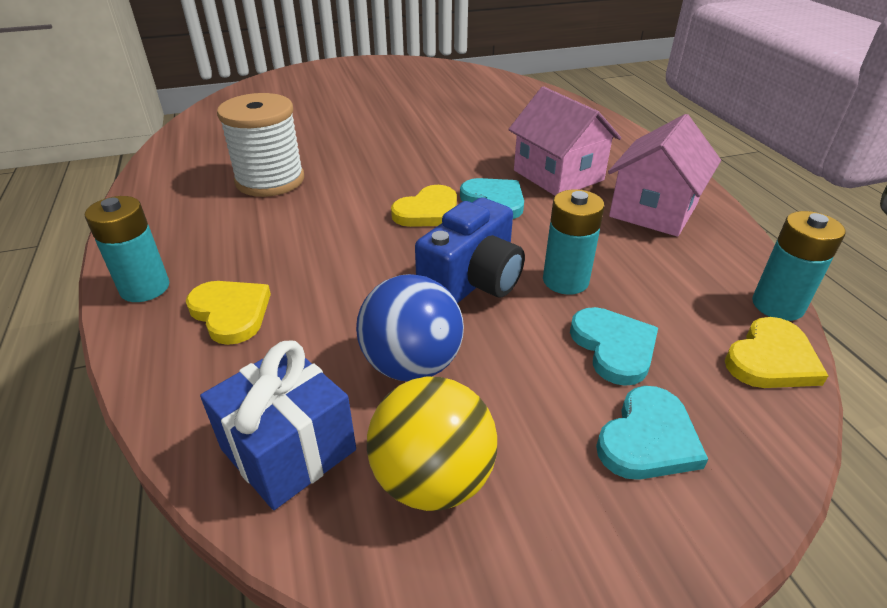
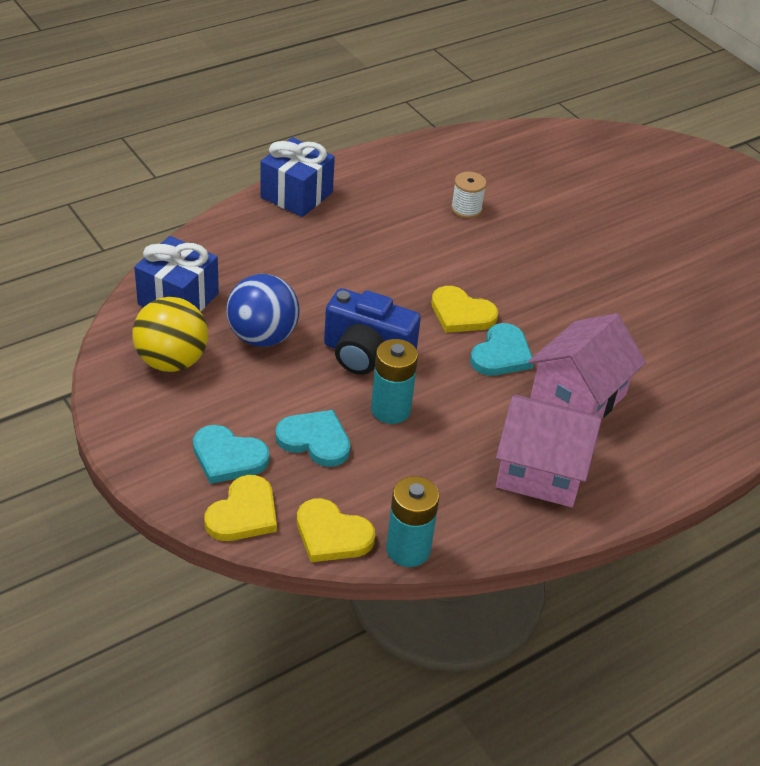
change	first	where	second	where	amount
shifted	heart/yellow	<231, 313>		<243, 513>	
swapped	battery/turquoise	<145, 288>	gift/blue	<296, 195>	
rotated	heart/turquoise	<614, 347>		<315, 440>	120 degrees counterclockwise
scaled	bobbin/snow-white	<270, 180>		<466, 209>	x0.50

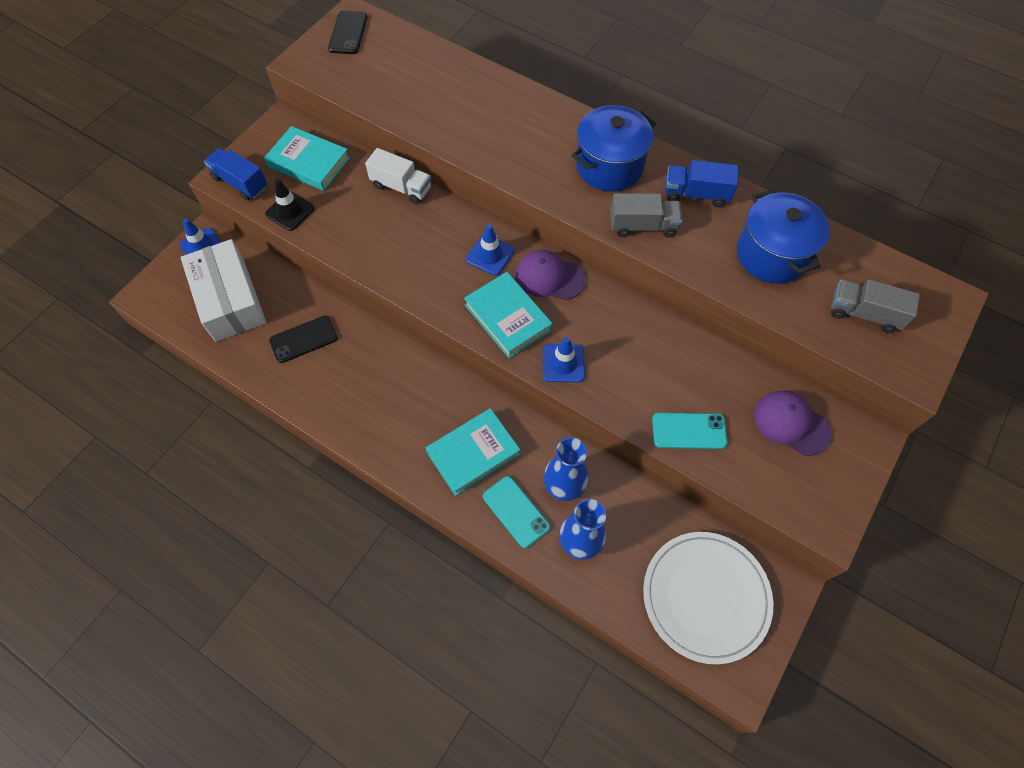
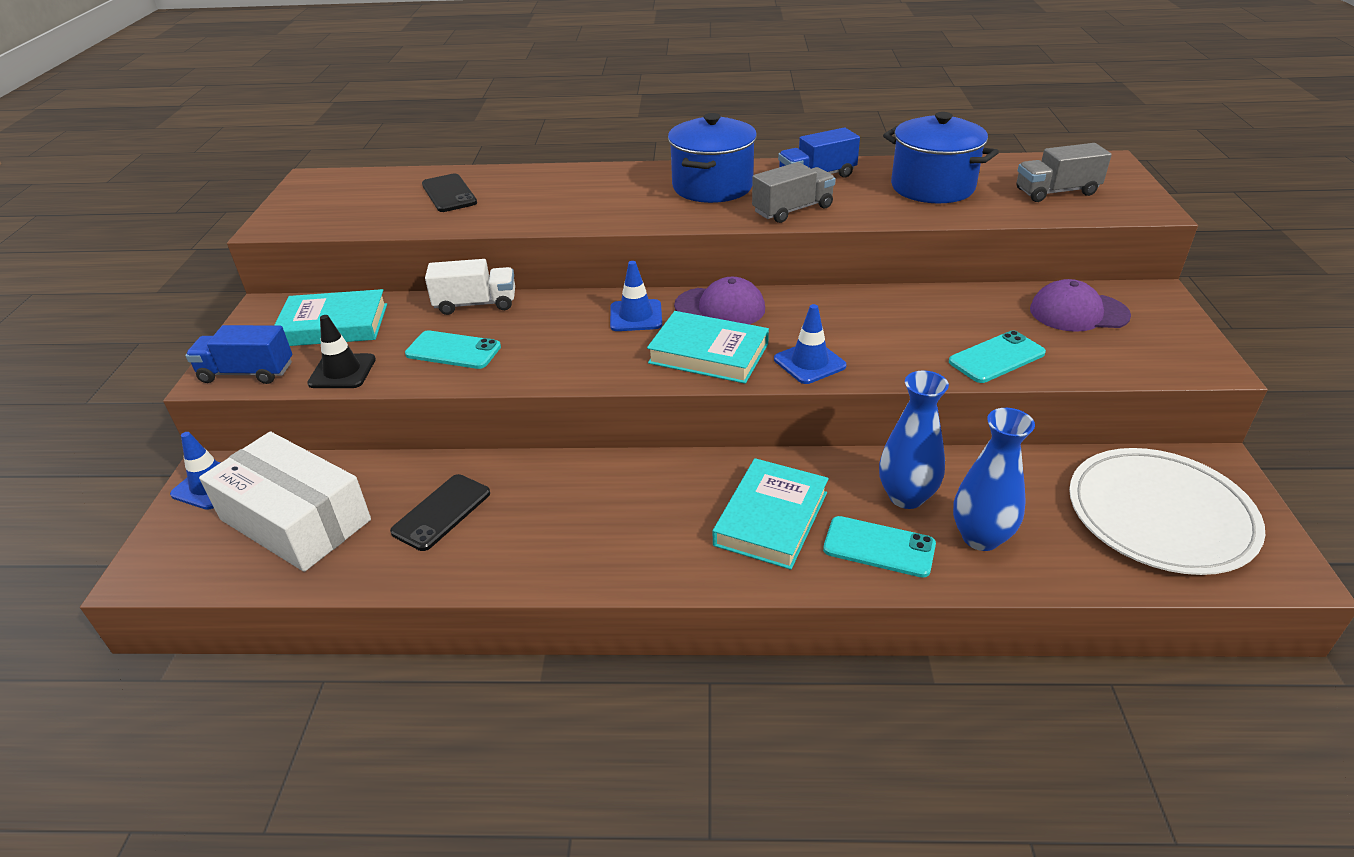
change	first	where	second	where	amount
new			mobile phone/turquoise	<453, 350>	
shifted	mobile phone/black	<348, 33>		<449, 194>	
rotated	peaked cap/violet	<549, 277>		<720, 307>	150 degrees counterclockwise

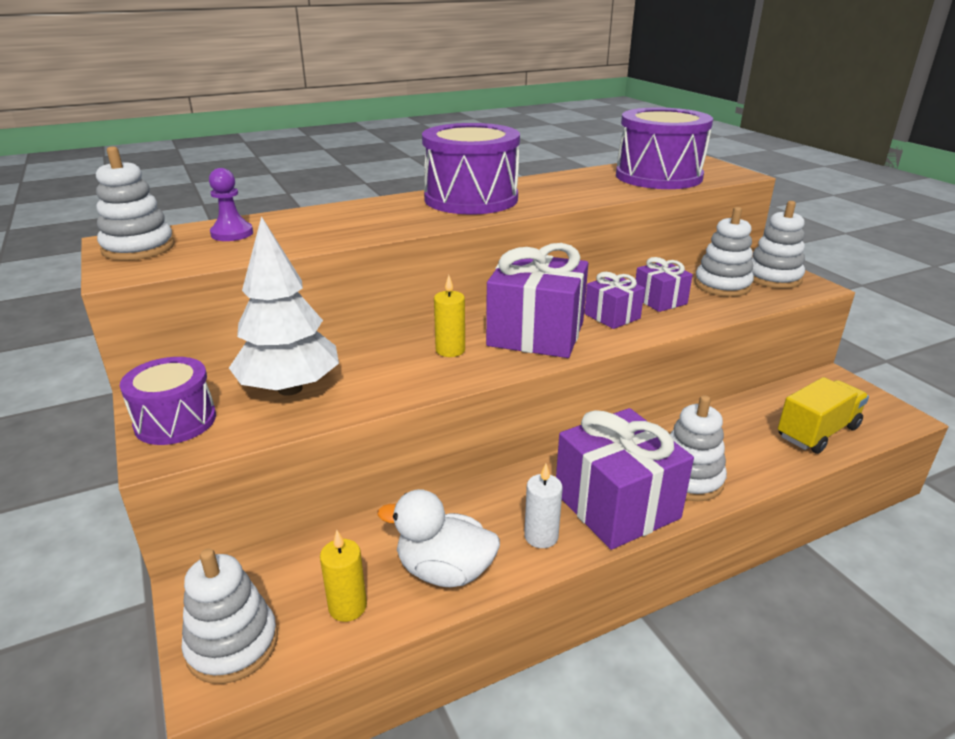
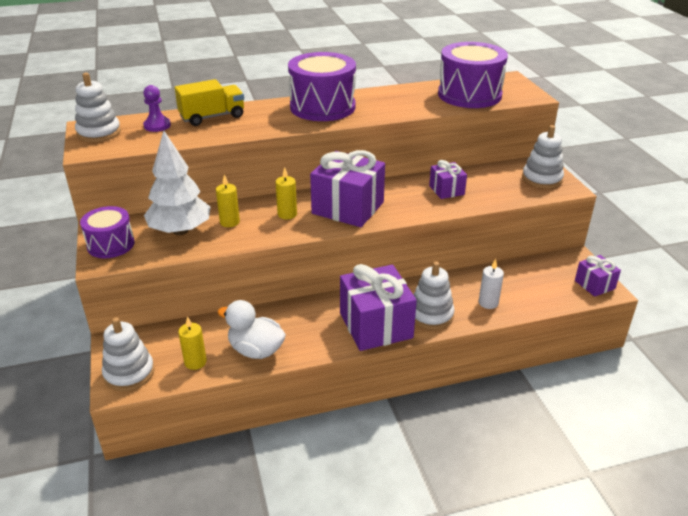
change	first	where	second	where	amount
gone	ring stacker/snow-white	<722, 285>			
new			wax candle/yellow	<229, 222>	
shifted	wax candle/snow-white	<541, 536>		<488, 303>	
shifted	gift/violet	<612, 316>		<594, 285>	
shifted	toy truck/yellow	<817, 432>		<212, 117>	

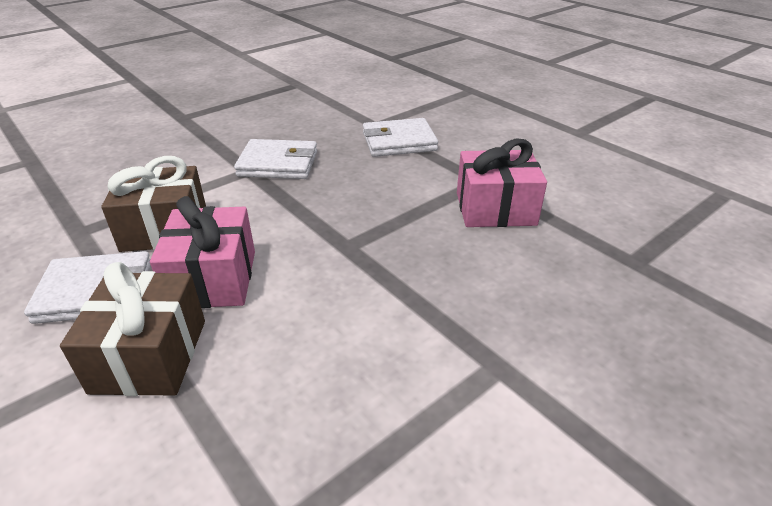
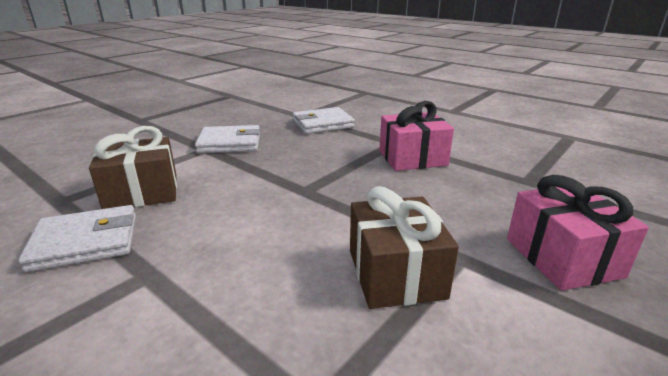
change	first	where	second	where	amount
shifted	gift/russet	<150, 355>		<395, 273>	
shifted	gift/pink	<213, 279>		<562, 257>	

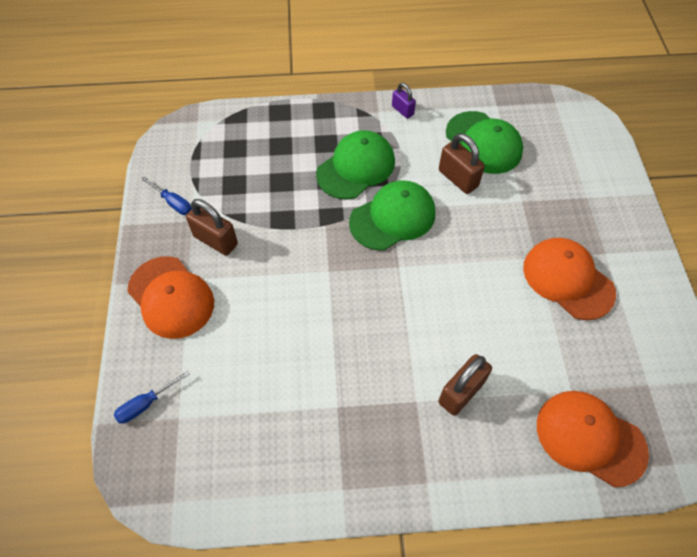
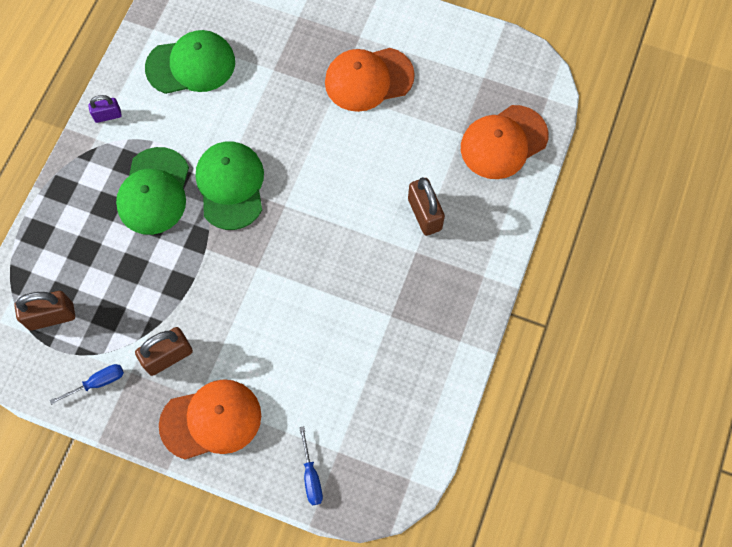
change	first	where	second	where	amount
shifted	padlock/russet	<458, 178>		<51, 316>	
rotated	peaked cap/leaf-green	<356, 167>		<154, 191>	150 degrees counterclockwise

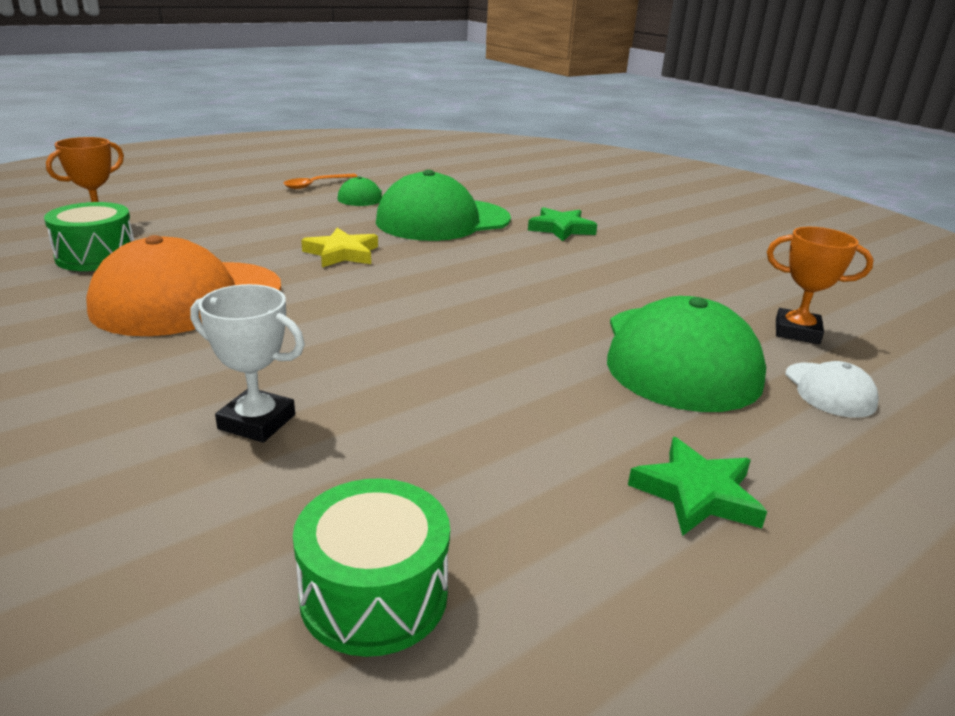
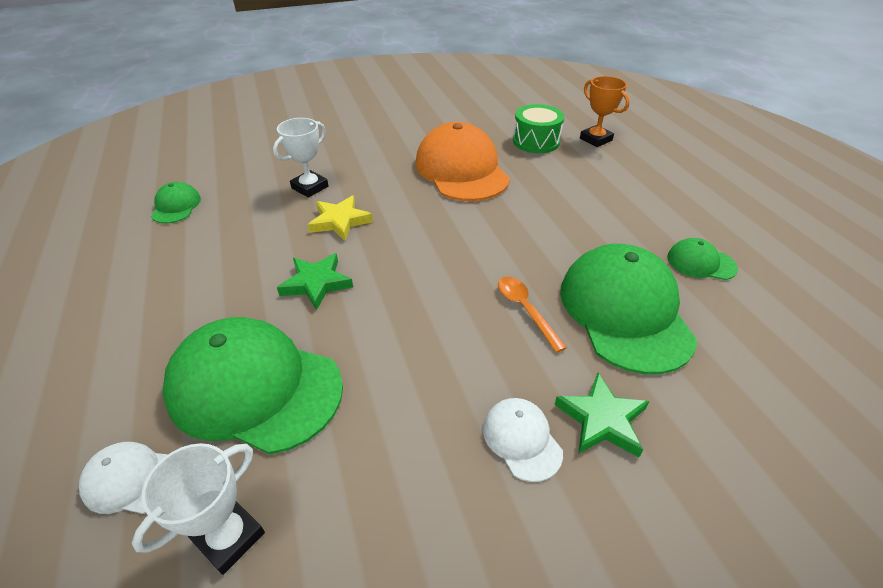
change	first	where	second	where	amount
new			peaked cap/snow-white	<522, 439>	
shifted	teaspoon/orange-coloured	<316, 185>		<525, 310>	
shifted	star/yellow	<342, 253>		<340, 221>	
shifted	star/leaf-green	<696, 493>		<316, 283>	
swapped	toy drum/leaf-green	<374, 594>	peaked cap/leaf-green	<176, 206>	
repainted	prize cup/orange-coloured	<797, 332>	prize cup/snow-white	<229, 537>	

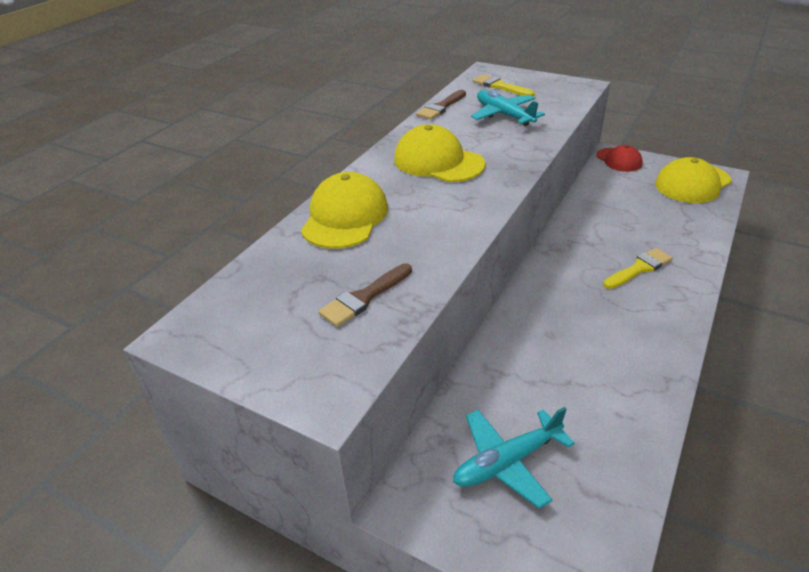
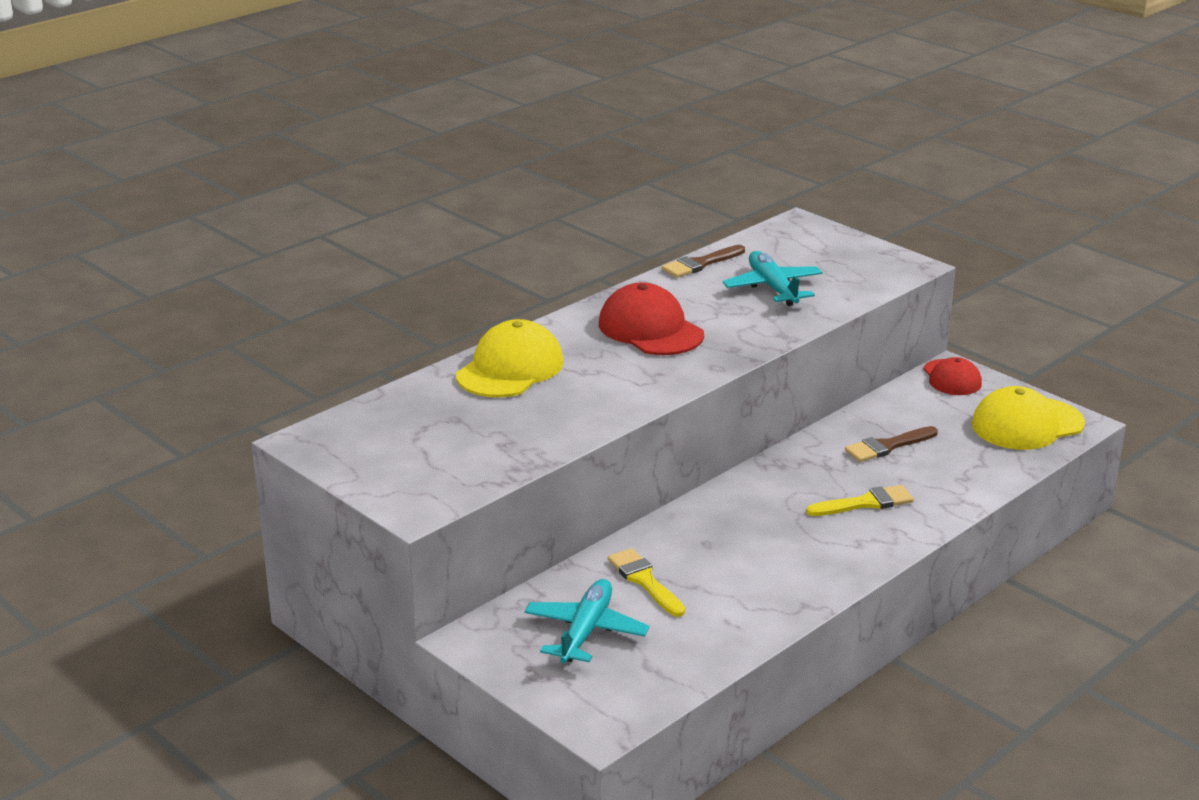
change	first	where	second	where	amount
shifted	paintbrush/russet	<364, 297>		<887, 446>	
shifted	paintbrush/yellow	<500, 86>		<644, 581>	
repainted	peaked cap/yellow	<438, 161>	peaked cap/red	<650, 329>	
rotated	plane/turquoise	<507, 462>		<586, 631>	120 degrees clockwise

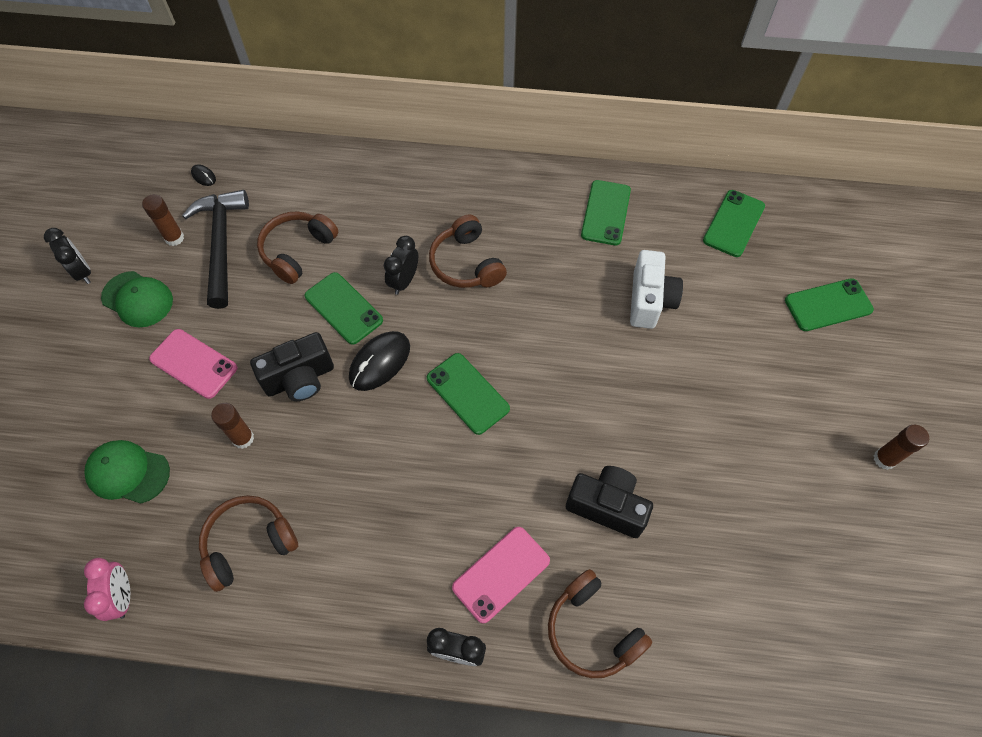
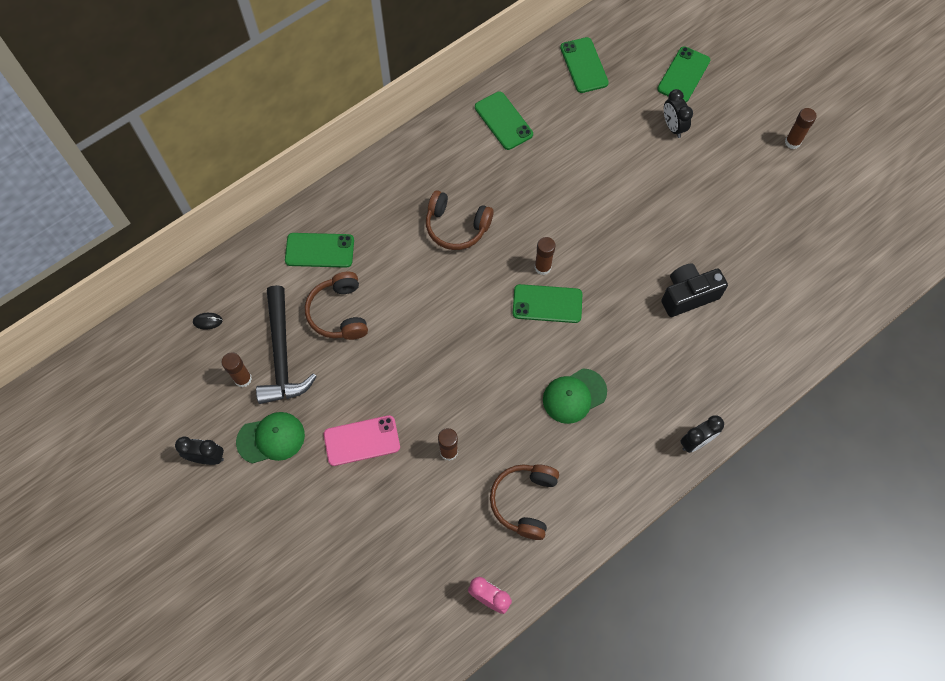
change	first	where	second	where	amount
gone	compact camera/black	<300, 379>			
gone	computer mouse/black	<380, 362>			
gone	mobile phone/pink	<501, 574>			
gone	headset/russet	<592, 630>			
gone	compact camera/snow-white	<649, 300>			
new			glue/russet	<542, 267>	
shifted	peaked cap/leaf-green	<128, 472>		<574, 396>	
shifted	mobile phone/leaf-green	<343, 308>		<319, 250>	
shifted	clock/black	<404, 281>		<673, 127>	
rotated	claw hammer/black	<221, 245>		<282, 354>	135 degrees counterclockwise

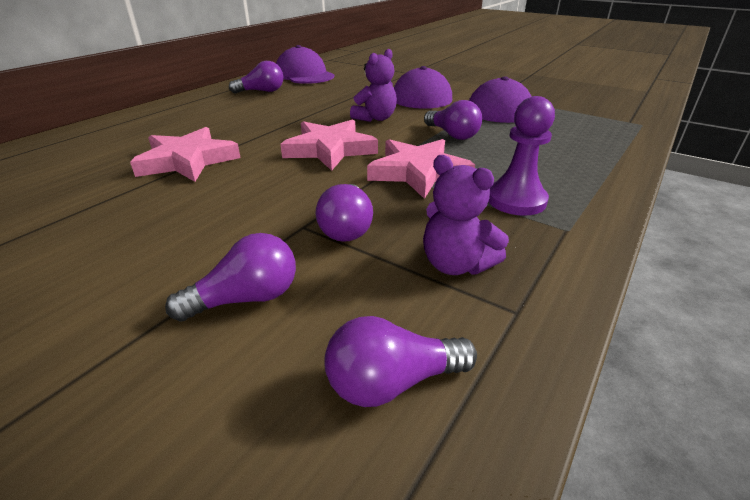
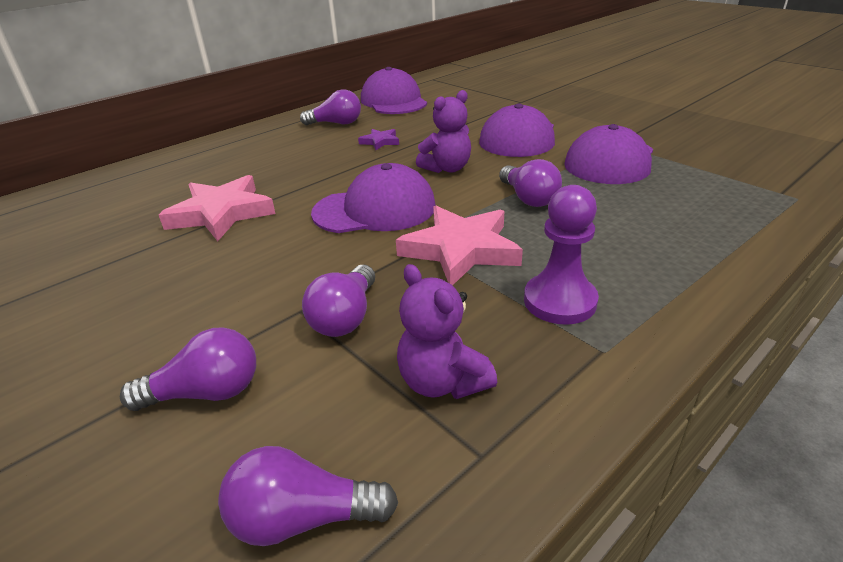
change	first	where	second	where	amount
new			star/violet	<380, 142>	
swapped	star/pink	<330, 149>	peaked cap/violet	<375, 209>	

